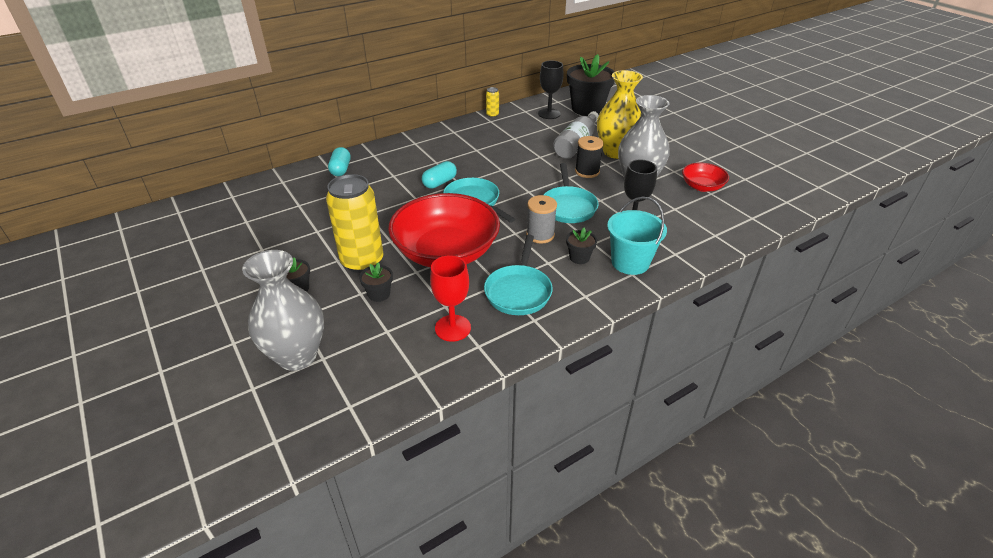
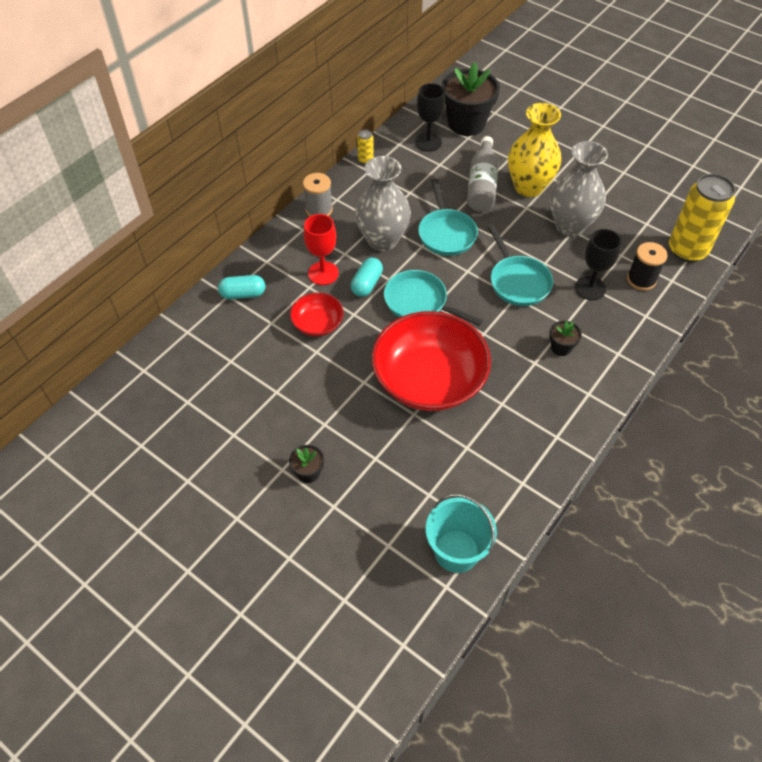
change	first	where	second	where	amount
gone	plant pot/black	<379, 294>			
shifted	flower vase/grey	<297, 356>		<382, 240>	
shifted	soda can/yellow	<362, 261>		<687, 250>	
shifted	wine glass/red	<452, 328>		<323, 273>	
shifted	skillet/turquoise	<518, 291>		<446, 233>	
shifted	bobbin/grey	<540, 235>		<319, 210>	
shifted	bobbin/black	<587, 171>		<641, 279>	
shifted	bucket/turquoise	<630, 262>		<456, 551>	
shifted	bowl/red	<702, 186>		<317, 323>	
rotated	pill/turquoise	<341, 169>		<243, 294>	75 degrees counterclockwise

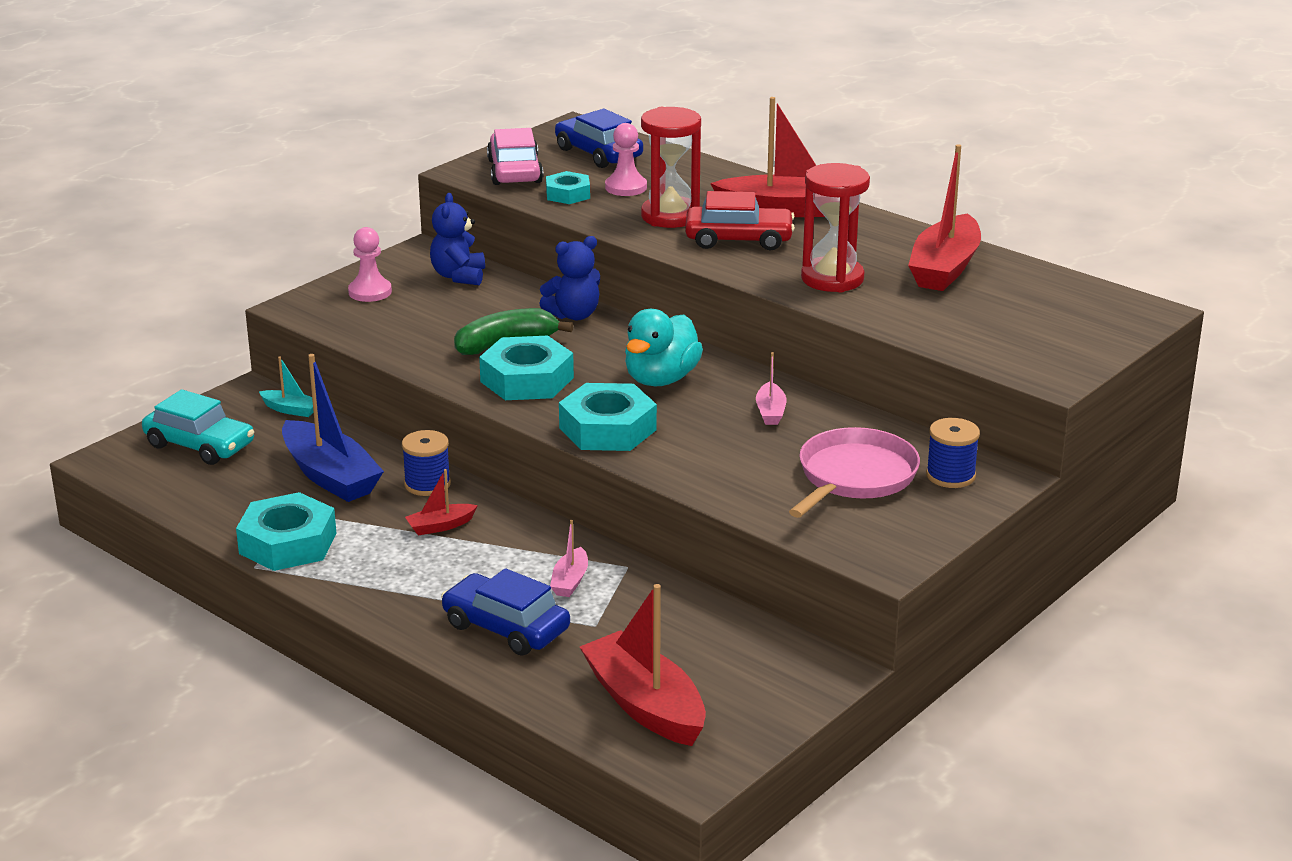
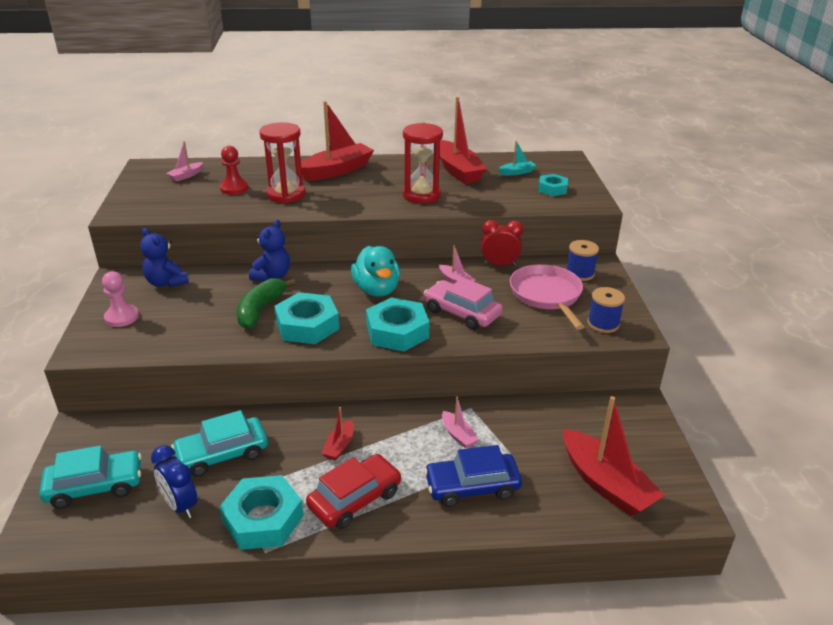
change	first	where	second	where	amount
new			clock/blue	<180, 505>	
new			clock/red	<499, 265>	
shifted	boat/turquoise	<290, 409>		<517, 172>	
shifted	bobbin/blue	<427, 484>		<603, 324>	
shifted	toy car/pink	<514, 171>		<462, 313>	
shifted	nut/turquoise	<568, 194>		<552, 189>	
shifted	toy car/red	<739, 239>		<355, 499>	
swapped	boat/blue	<330, 476>	toy car/turquoise	<222, 454>	
swapped	toy car/blue	<598, 153>	boat/pink	<186, 176>	
repainted	pawn/pink	<626, 187>	pawn/red	<234, 188>	
rotated	boat/red	<645, 705>		<606, 484>	135 degrees counterclockwise

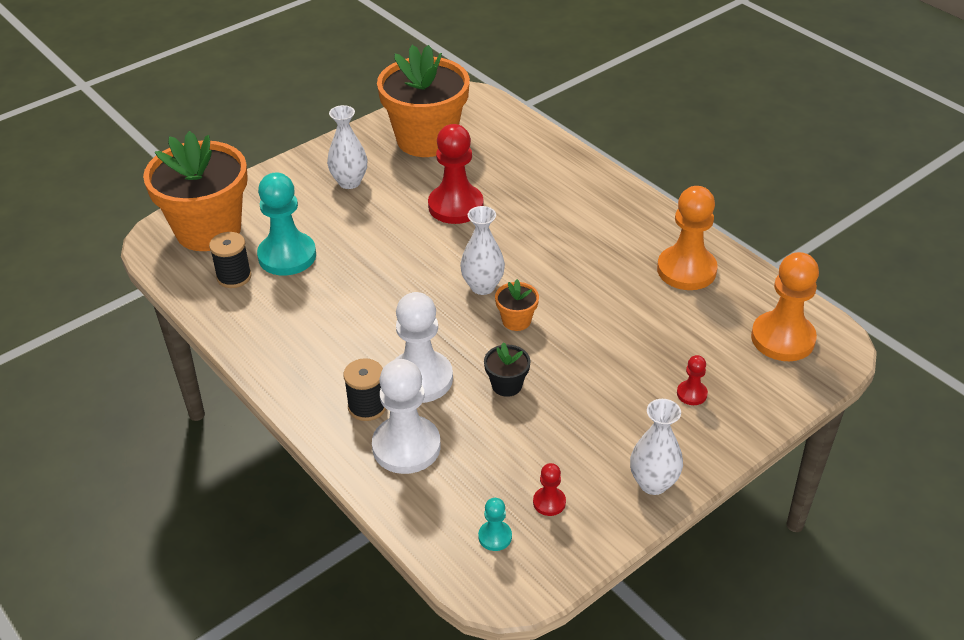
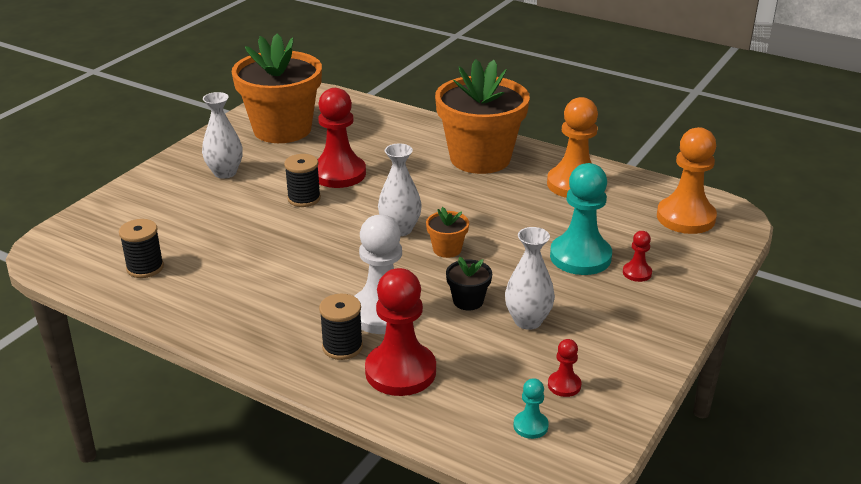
change	first	where	second	where	amount
new			bobbin/black	<304, 198>	
shifted	plant pot/orange-coloured	<208, 230>		<480, 158>	
shifted	pawn/turquoise	<287, 256>		<580, 257>	
shifted	flower vase/snow-white	<653, 483>		<528, 321>	
repainted	pawn/snow-white	<406, 447>	pawn/red	<400, 371>	

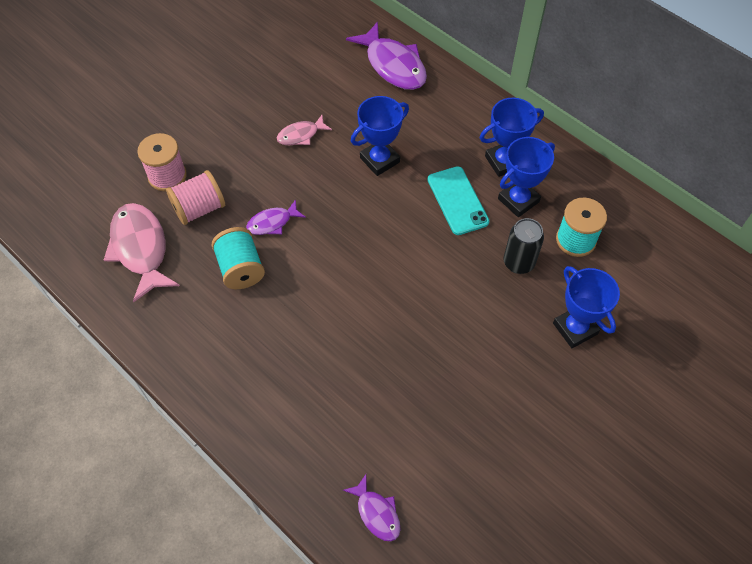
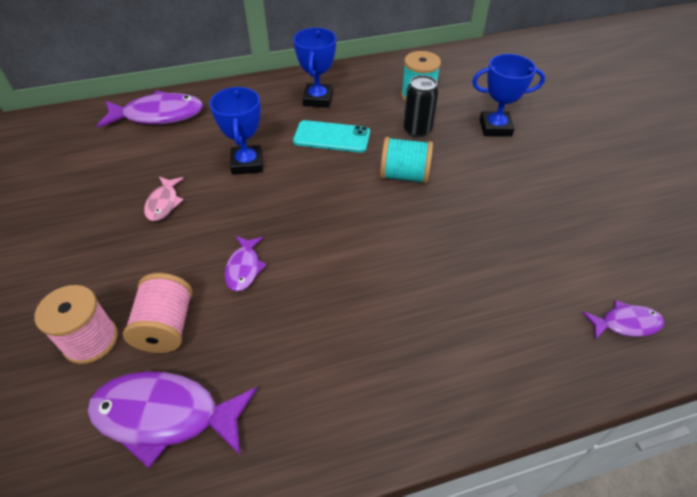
change	first	where	second	where	amount
gone	prize cup/blue	<518, 200>			
shifted	bobbin/turquoise	<240, 268>		<404, 175>	
repainted	toy fish/pink	<140, 249>	toy fish/violet	<165, 415>	

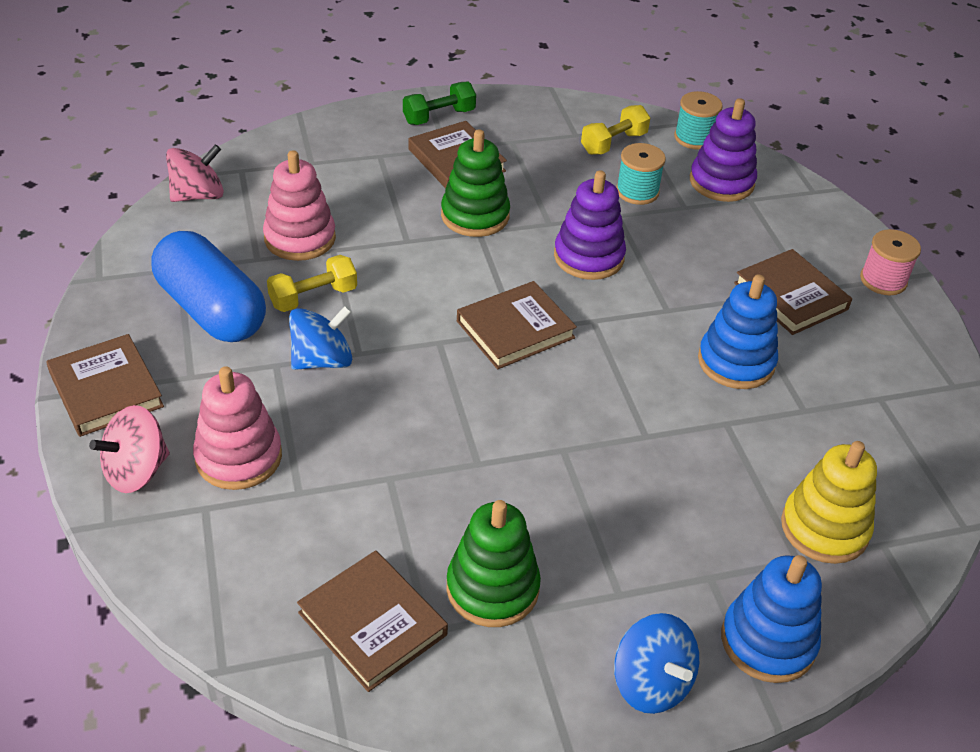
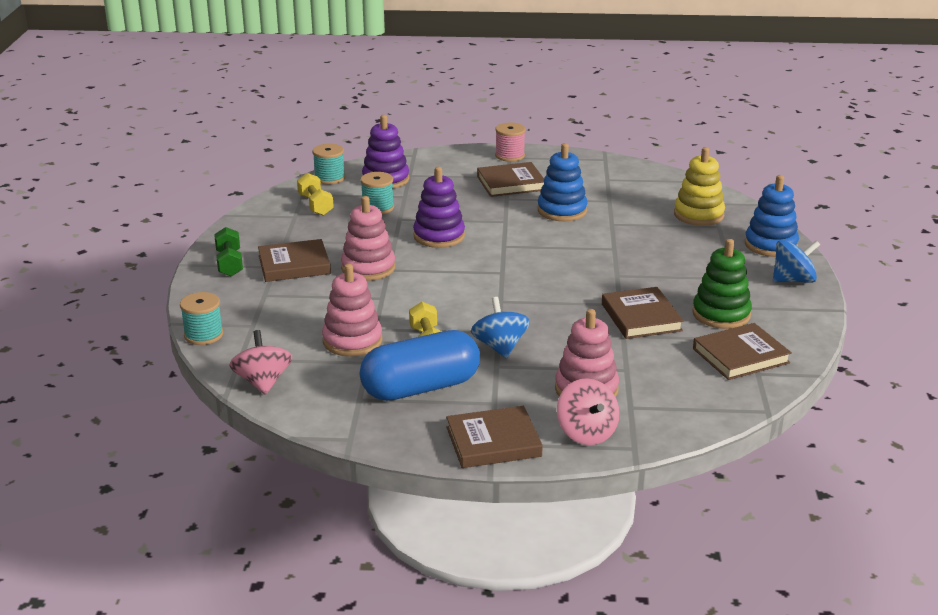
change	first	where	second	where	amount
new			bobbin/turquoise	<203, 335>	
shifted	hardback/russet	<515, 329>		<641, 317>	
repainted	ring stacker/leaf-green	<475, 216>	ring stacker/pink	<368, 268>	

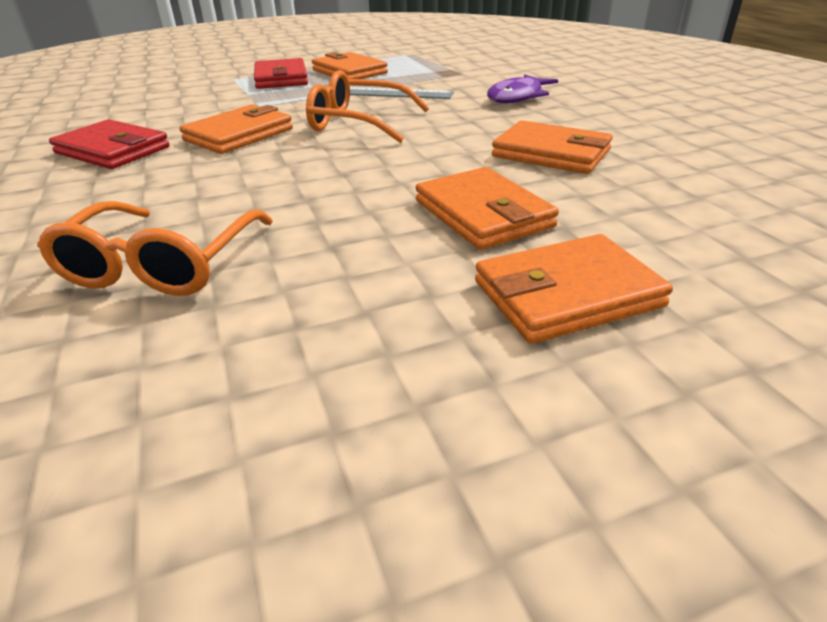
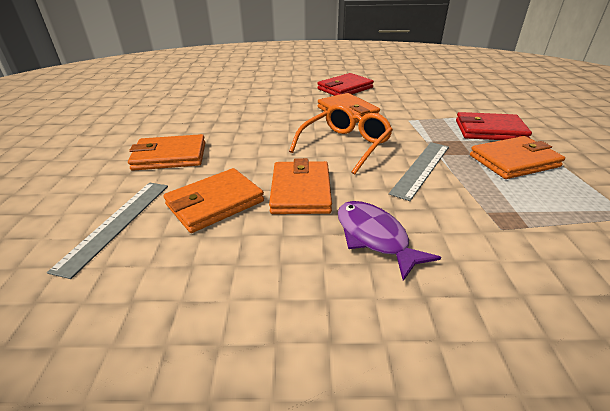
change	first	where	second	where	amount
gone	glasses/orange-coloured	<161, 265>			
new			straightedge/grey	<117, 223>	
shifted	card wallet/orange-coloured	<567, 294>		<301, 191>	

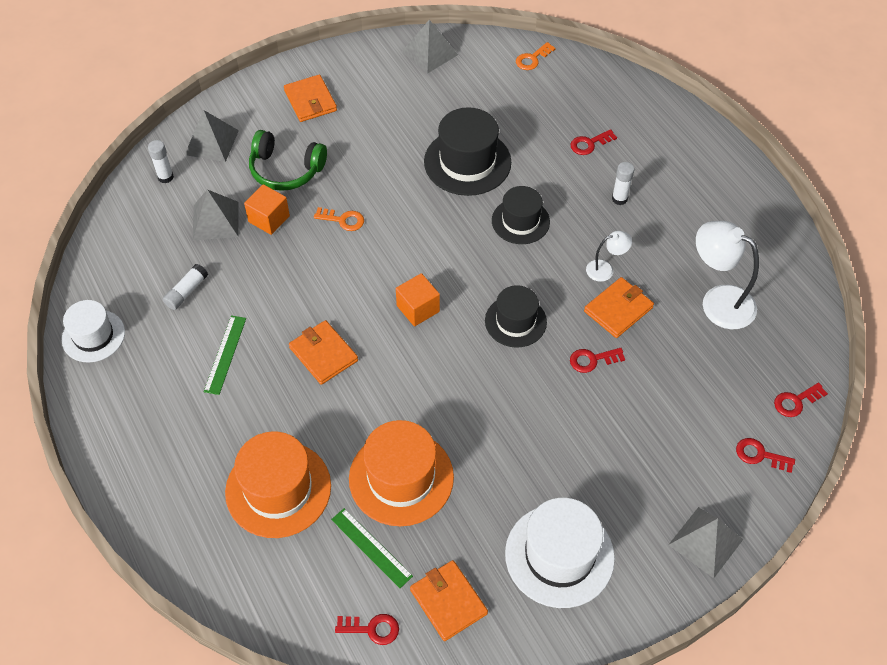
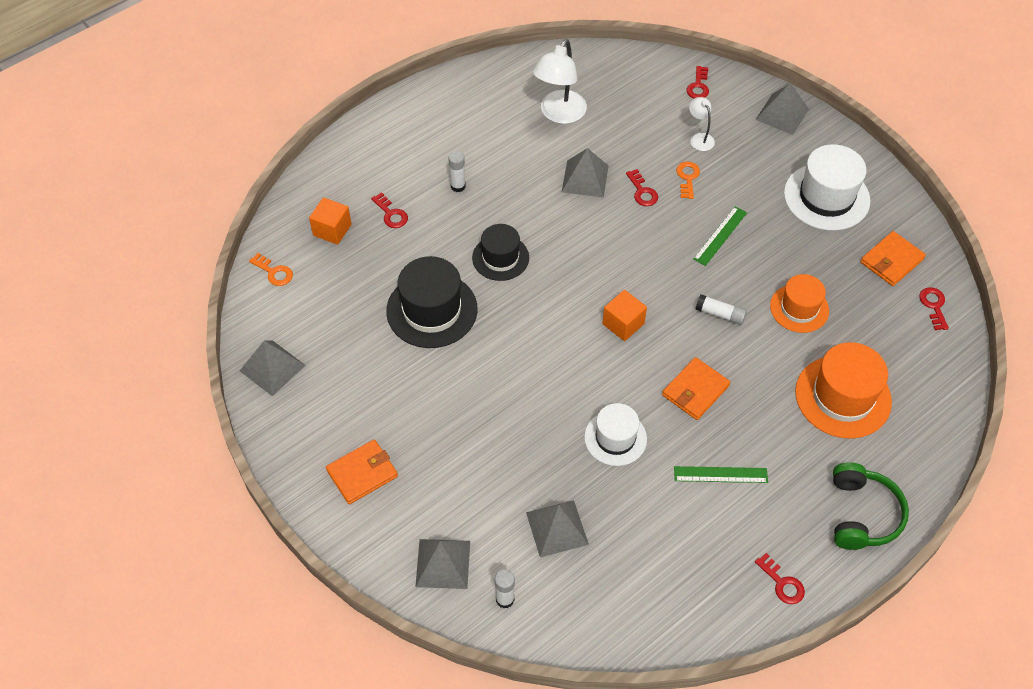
change	first	where	second	where	amount
gone	tall hat/black	<515, 321>			
shifted	tall hat/snow-white	<93, 336>		<615, 438>	
shifted	glue/snow-white	<186, 292>		<720, 314>	
shifted	block/orange-coloured	<269, 219>		<332, 230>	
shifted	headset/leaf-green	<285, 170>		<862, 514>	
shifted	latchkey/orange-coloured	<343, 220>		<687, 178>	
shifted	straightedge/leaf-green	<371, 547>		<720, 235>	
shifted	reading lamp/snow-white	<605, 269>		<699, 138>	
shifted	latchkey/red	<796, 401>		<782, 583>	
swapped	card wallet/orange-coloured	<618, 309>	pyramid shape/grey	<585, 178>	
scaled	tall hat/orange-coloured	<401, 478>		<799, 308>	x0.64

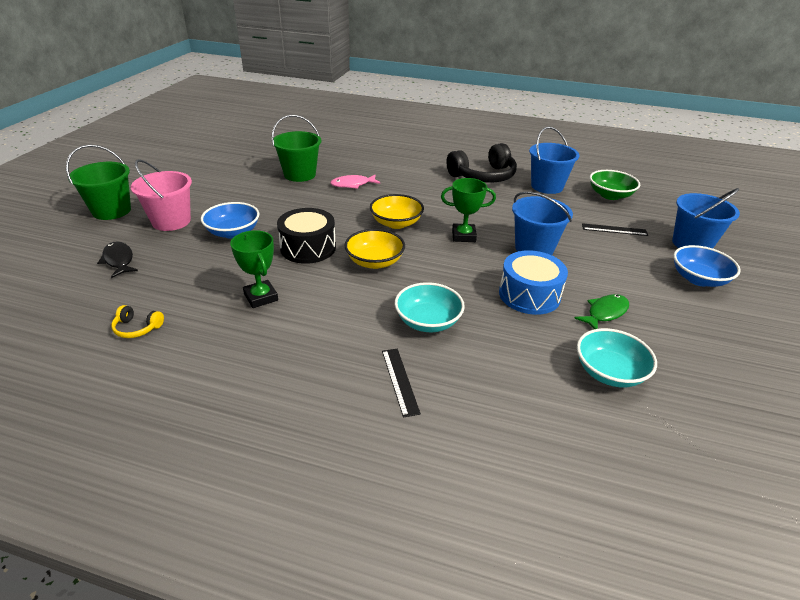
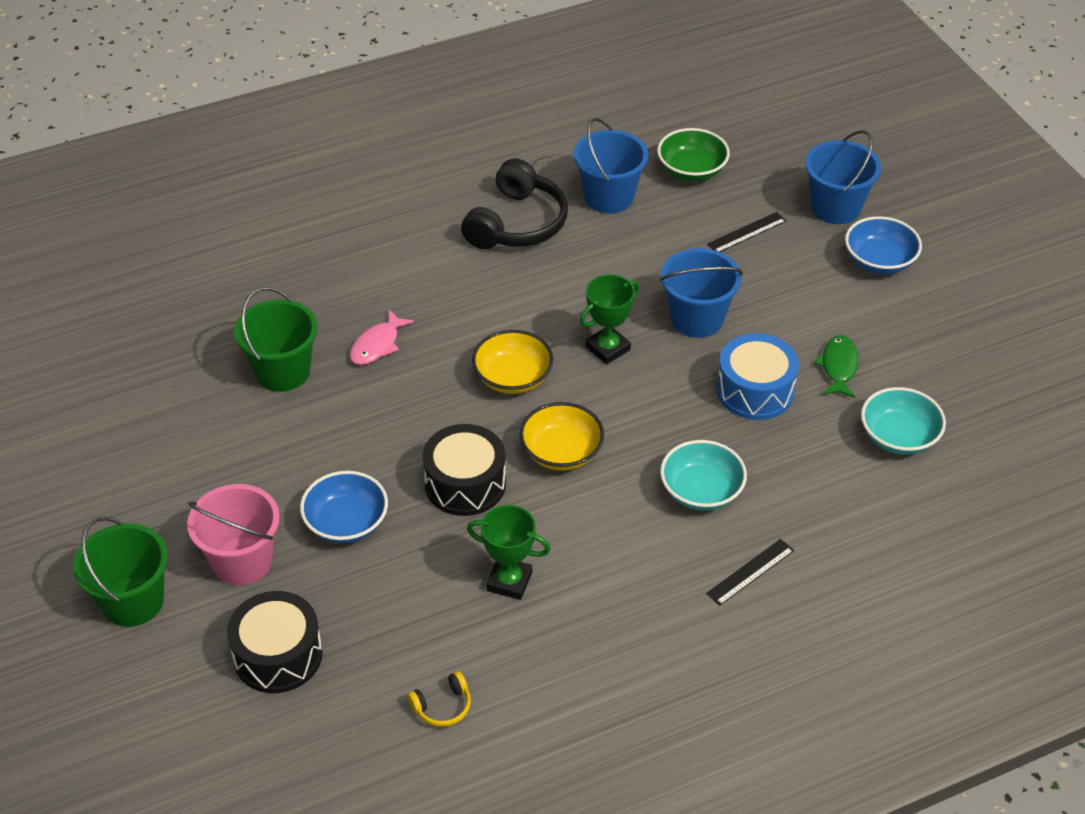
change	first	where	second	where	amount
swapped	toy fish/black	<119, 260>	toy drum/black	<278, 655>	
rotated	straightedge/black	<400, 381>		<750, 572>	75 degrees counterclockwise

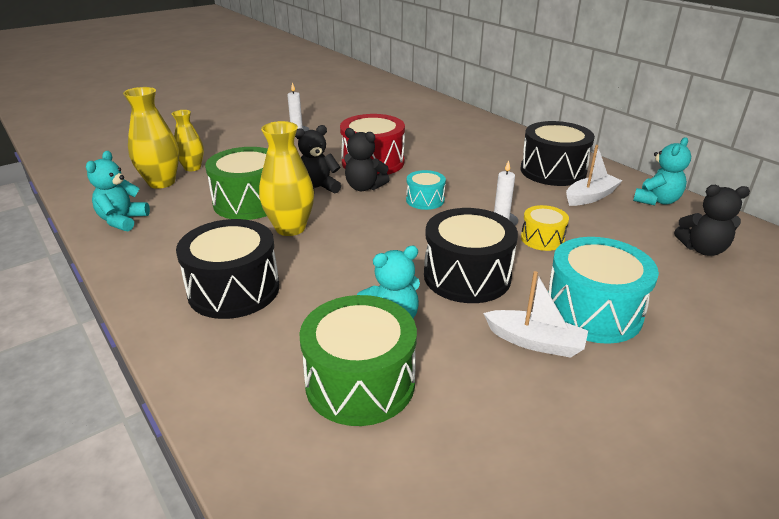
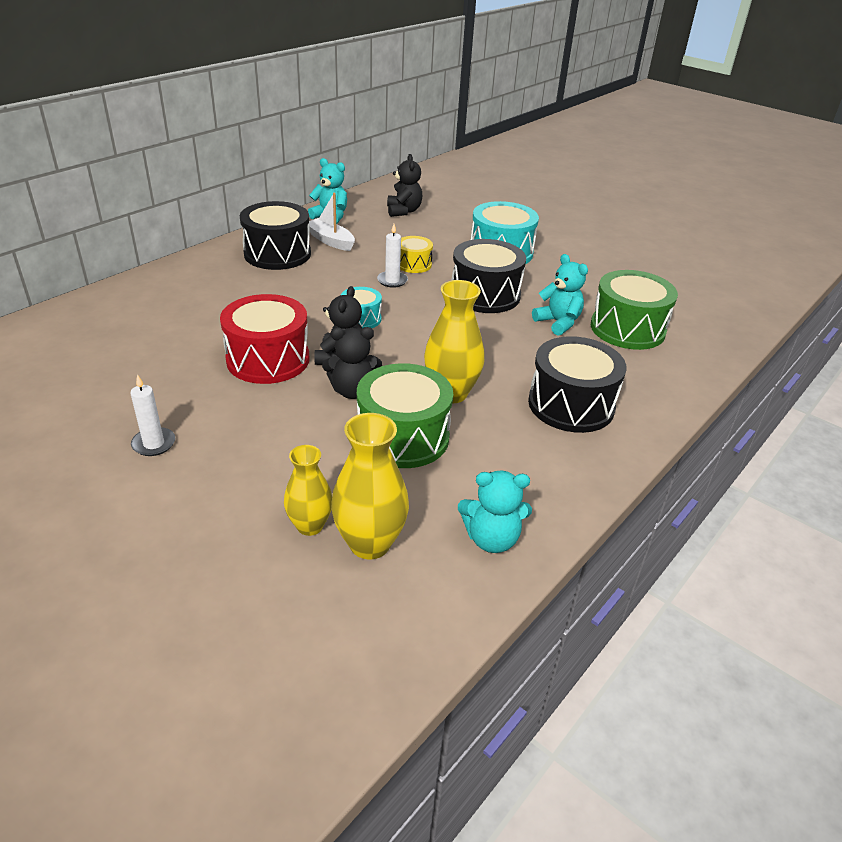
change	first	where	second	where	amount
gone	boat/snow-white	<535, 342>			
rotated	teddy/black	<317, 189>		<352, 391>	60 degrees counterclockwise

